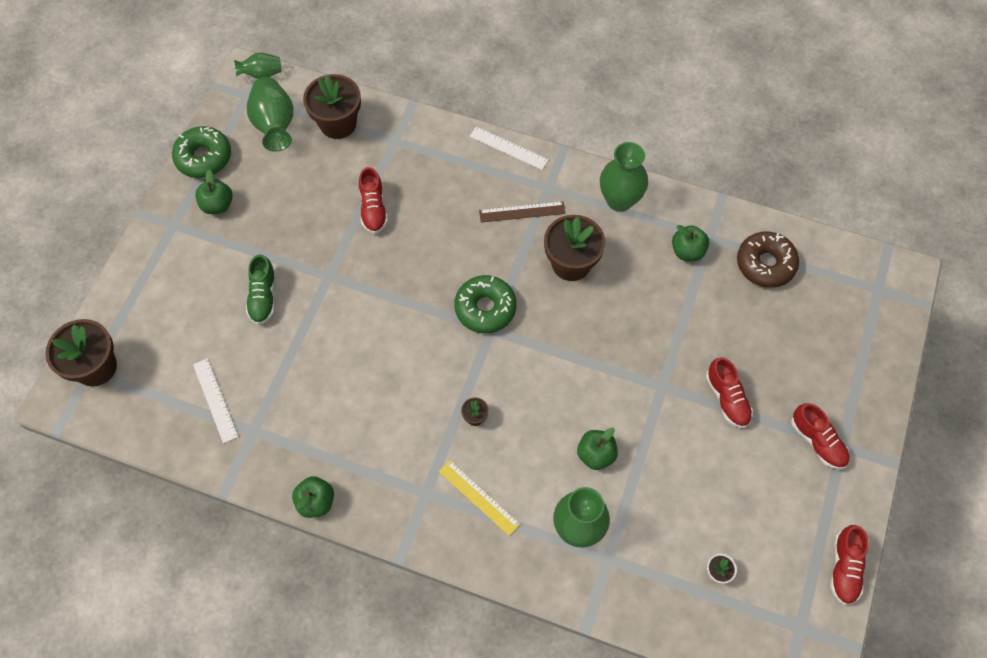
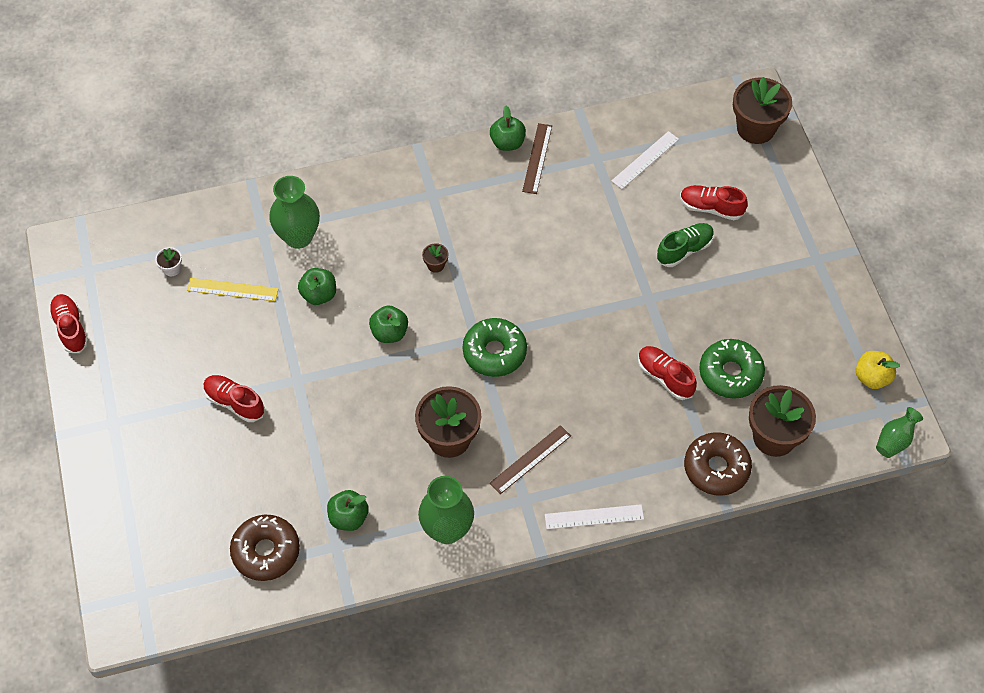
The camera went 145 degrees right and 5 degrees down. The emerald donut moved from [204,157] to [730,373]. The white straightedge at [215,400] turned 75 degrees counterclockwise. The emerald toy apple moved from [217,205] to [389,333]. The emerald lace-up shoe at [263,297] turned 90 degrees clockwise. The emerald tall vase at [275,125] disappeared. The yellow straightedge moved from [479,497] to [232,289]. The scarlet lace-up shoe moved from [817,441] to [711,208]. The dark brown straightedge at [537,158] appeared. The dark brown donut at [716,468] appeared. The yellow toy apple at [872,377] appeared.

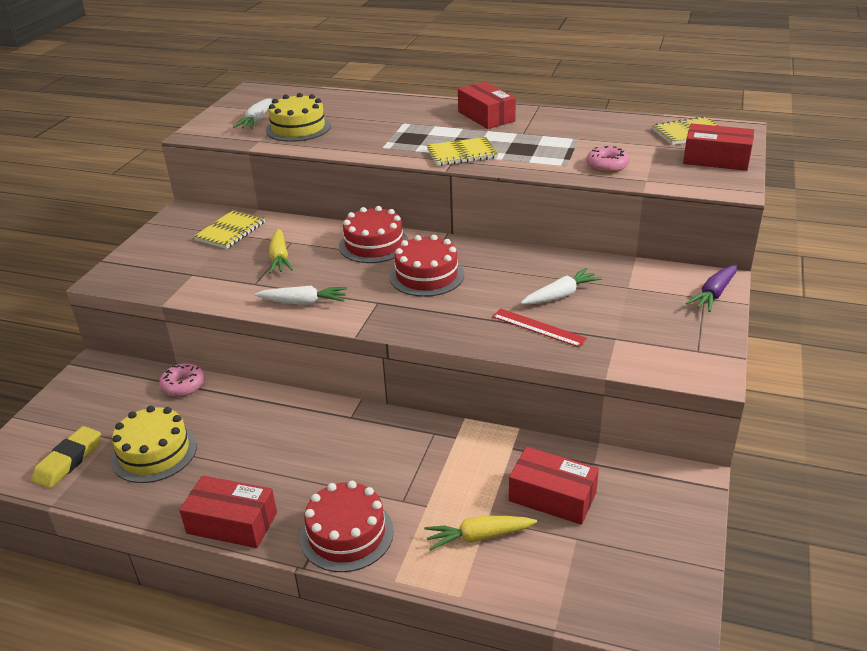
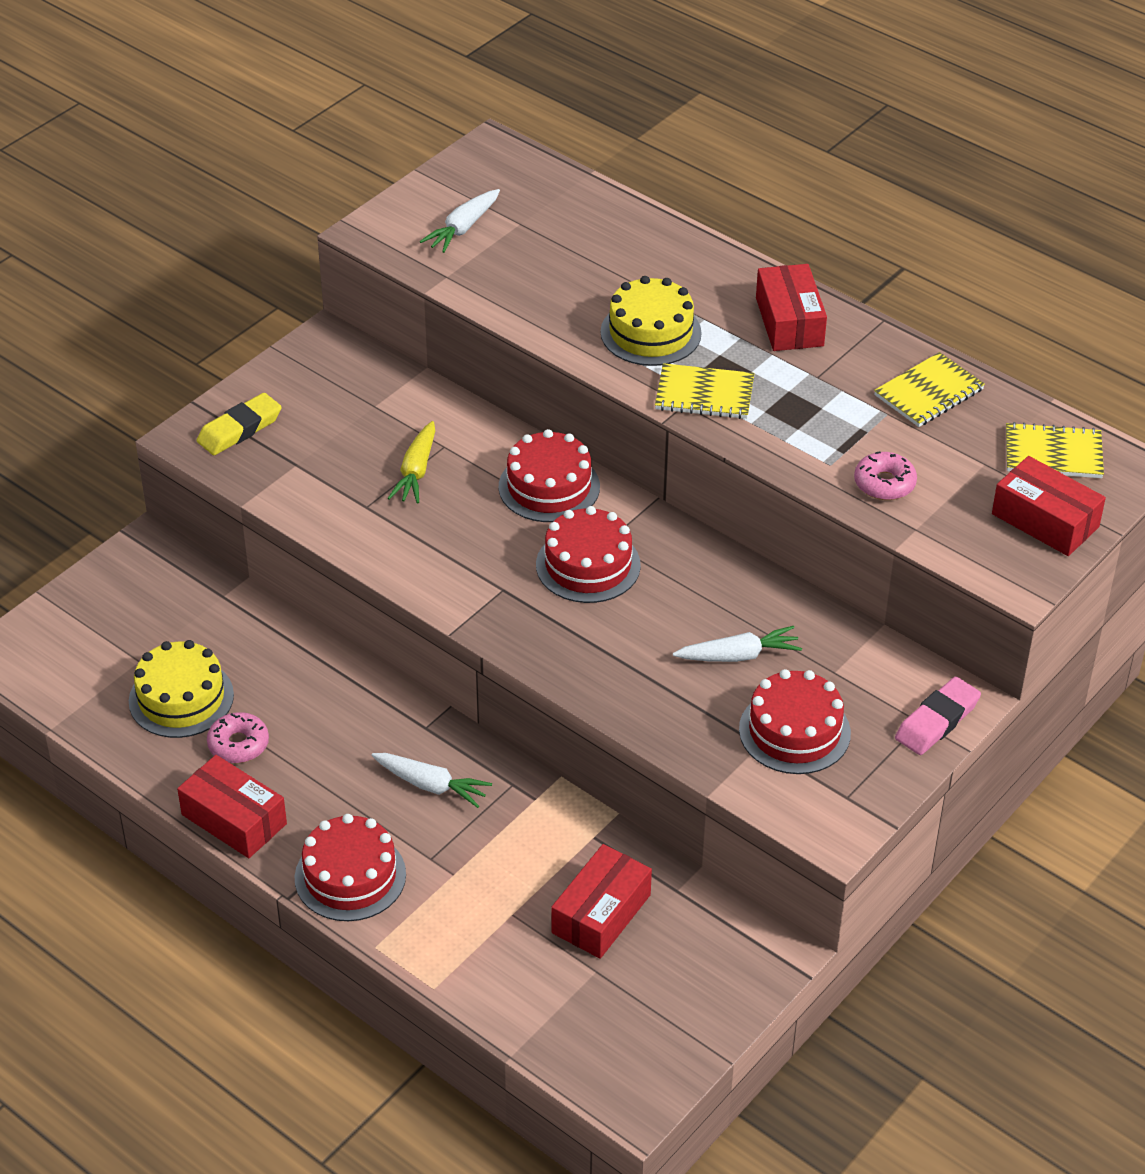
The camera went 20 degrees right and 10 degrees up. The yellow pencil eraser moved from [68,461] to [239,429]. The rose-pink donut moved from [183,385] to [238,744]. The yellow exercise book moved from [230,231] to [928,392]. The white carrot moved from [303,302] to [431,785]. The yellow cake moved from [298,128] to [650,333]. The yellow carrot at [478,536] disappeared. The scarlet straightedge at [538,327] disappeared. The scarlet parcel at [552,497] turned 75 degrees clockwise. The royal purple carrot at [713,294] was replaced by the rose-pink pencil eraser at [937,721]. The scarlet cake at [794,731] appeared.

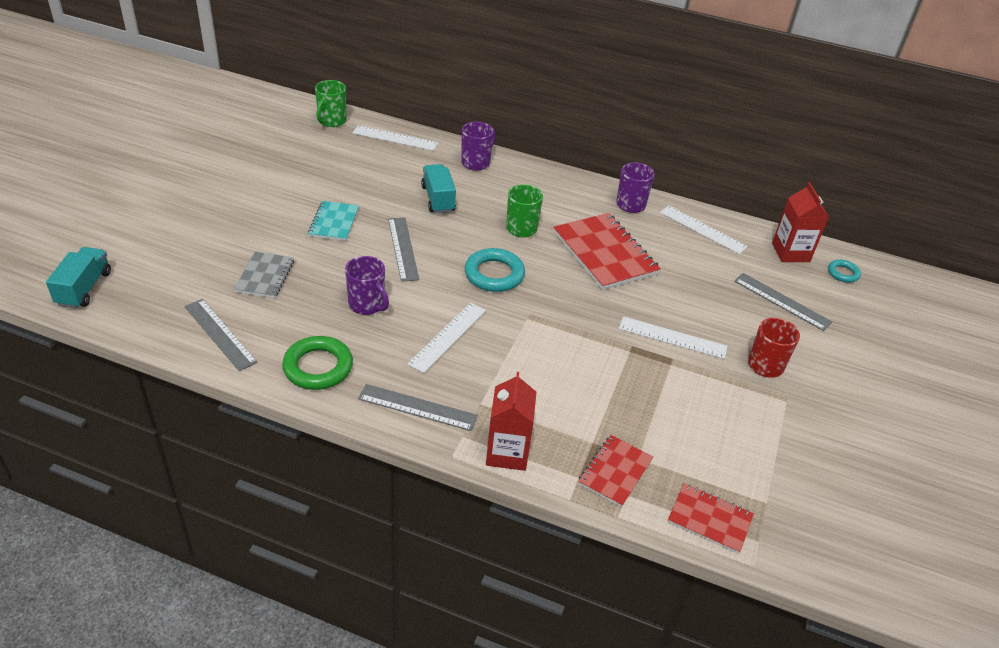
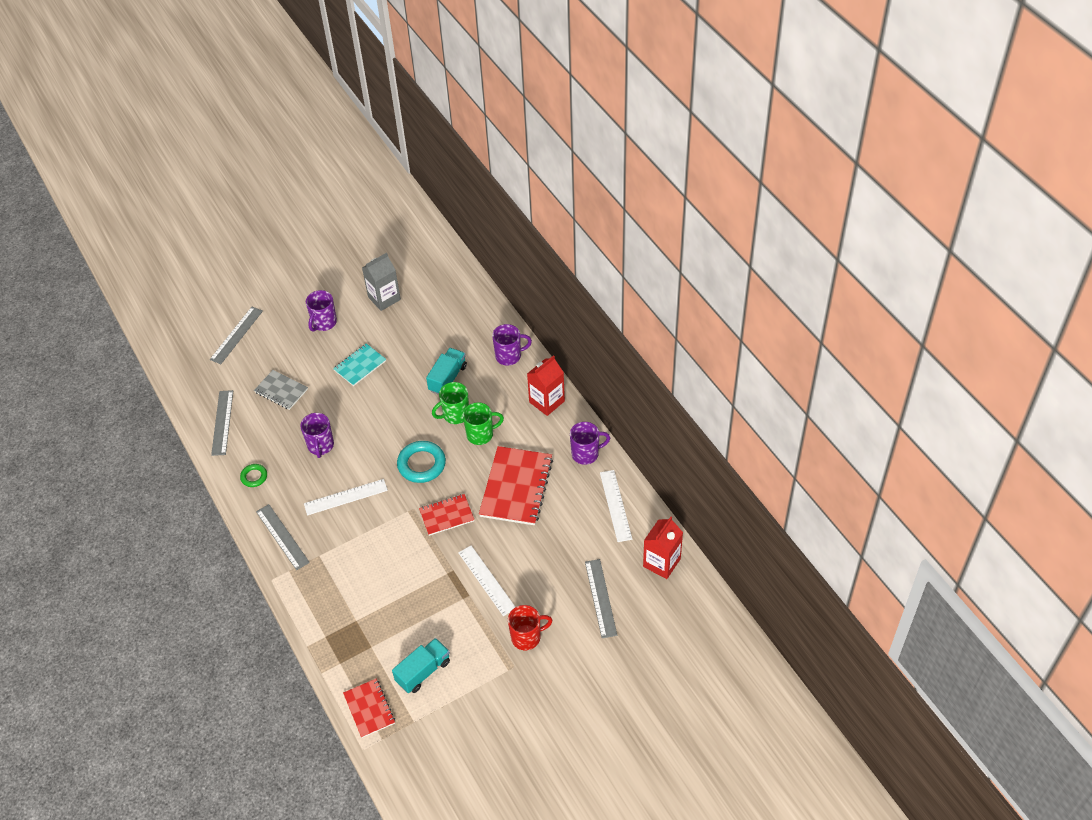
The camera went 45 degrees right and 10 degrees up. The turquoise toy truck moved from [84,288] to [423,671]. The gray exercise book at [265,276] turned 75 degrees clockwise. The emerald ring at [318,367] changed to 0.55 times the size. The emerald coffee mug moved from [331,121] to [455,415]. The white straightedge at [395,138] disappeared. The gray straightedge moved from [403,248] to [236,335]. The scarlet carton moved from [507,452] to [547,401]. The scarlet exercise book moved from [615,472] to [446,515]. The turquoise ring at [843,273] disappeared. The royal purple coffee mug at [324,323] appeared. The gray carton at [384,298] appeared.

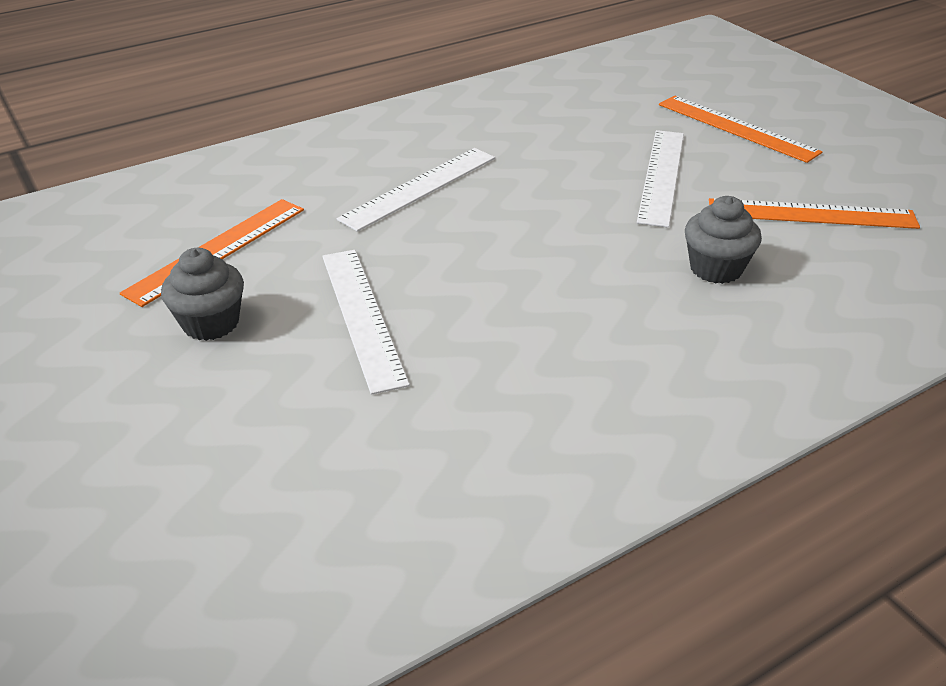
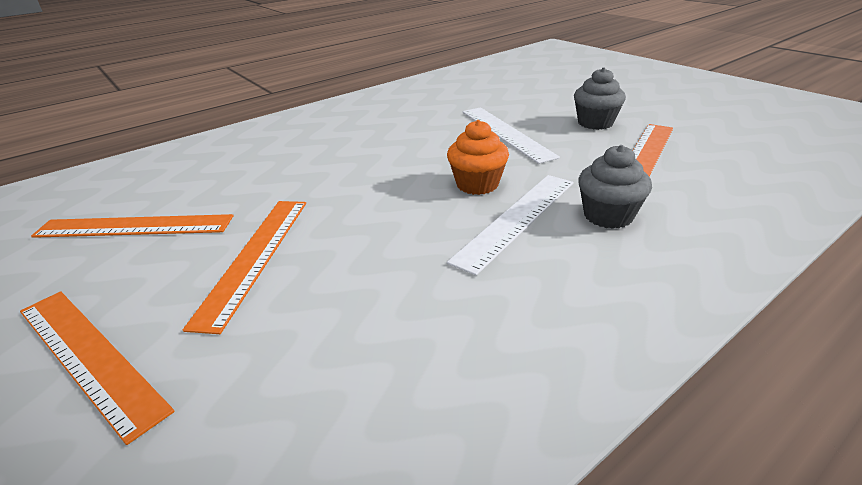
The camera went 175 degrees right and 5 degrees down. The white straightedge at [661,176] became the bright orange straightedge at [254,257]. The gray muffin moved from [716,268] to [608,216]. The bright orange muffin at [477,184] appeared.

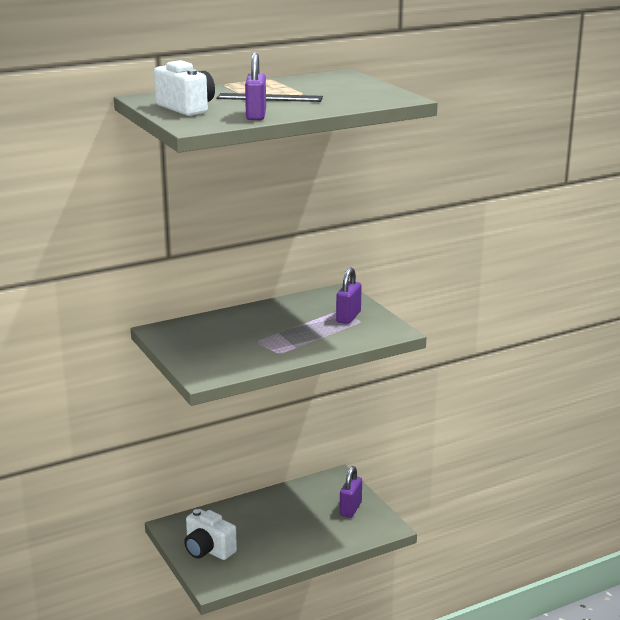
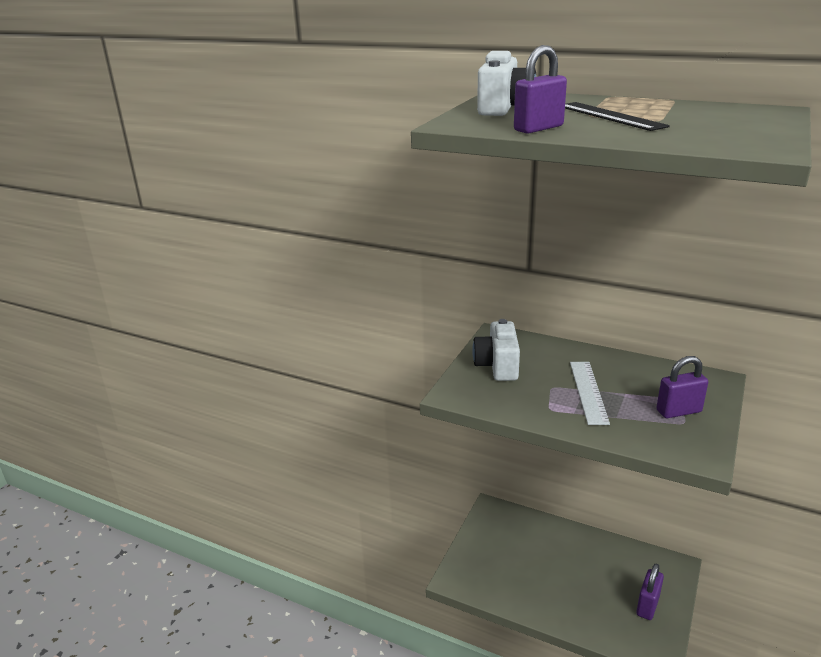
The camera went 55 degrees right and 5 degrees up. The white camera moved from [208,550] to [497,366]. The royal purple lock at [350,509] turned 45 degrees counterclockwise. The white straightedge at [588,392] appeared.

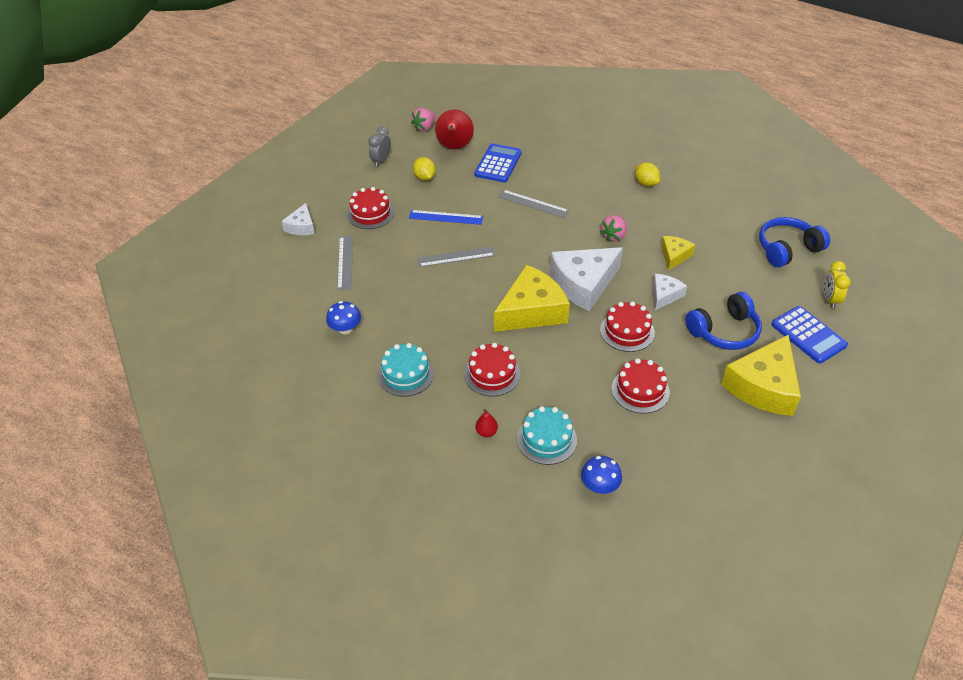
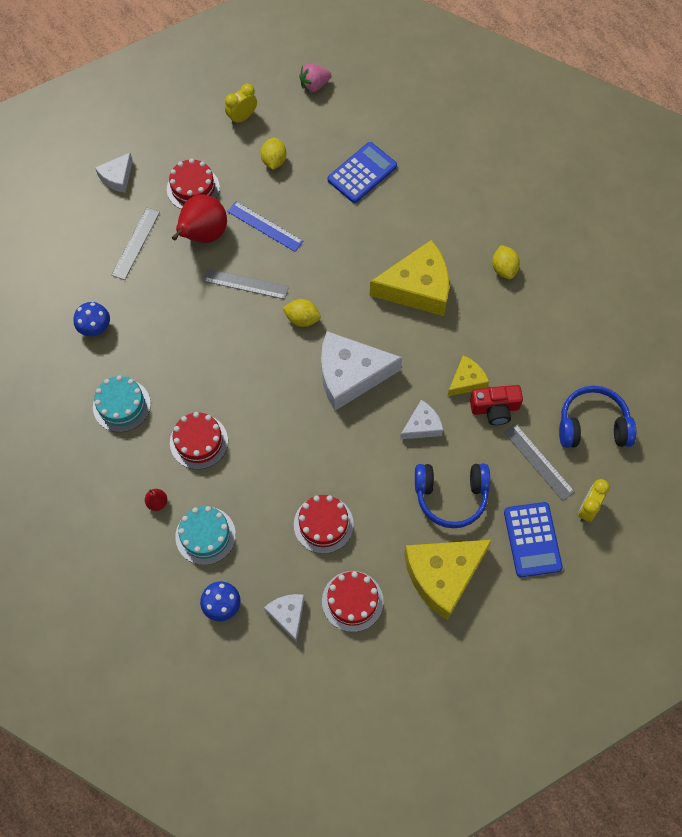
The camera went 25 degrees right and 20 degrees up. The gray clock at [381,161] became the yellow clock at [242,117]. The scarlet pear fruit moved from [454,147] to [203,235]. The yellow piece of cheese moved from [532,311] to [417,288]. The gray straightedge moved from [533,203] to [538,461]. The rose-pink berry at [613,236] disappeared. The scarlet cake moved from [627,331] to [352,601]. The white piece of cheese at [288,615] appeared. The yellow citrus fruit at [302,319] appeared. The scarlet camera at [495,409] appeared.

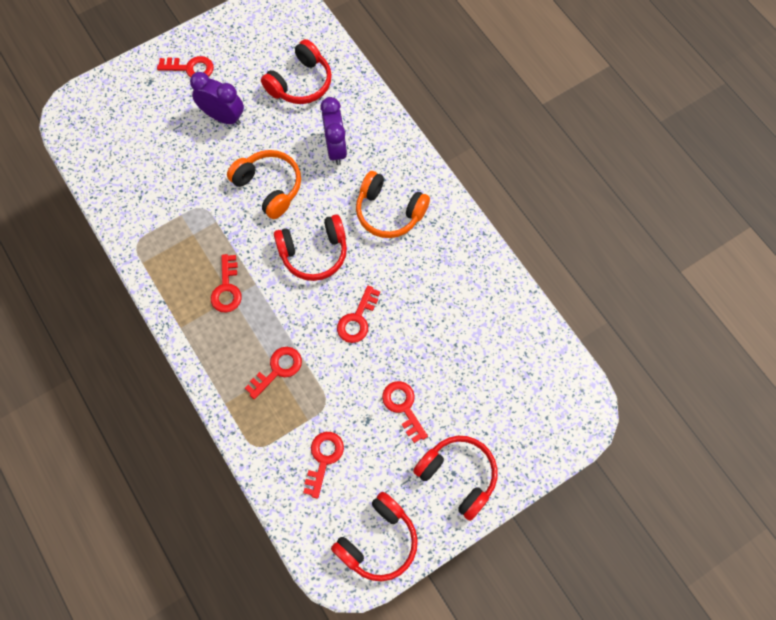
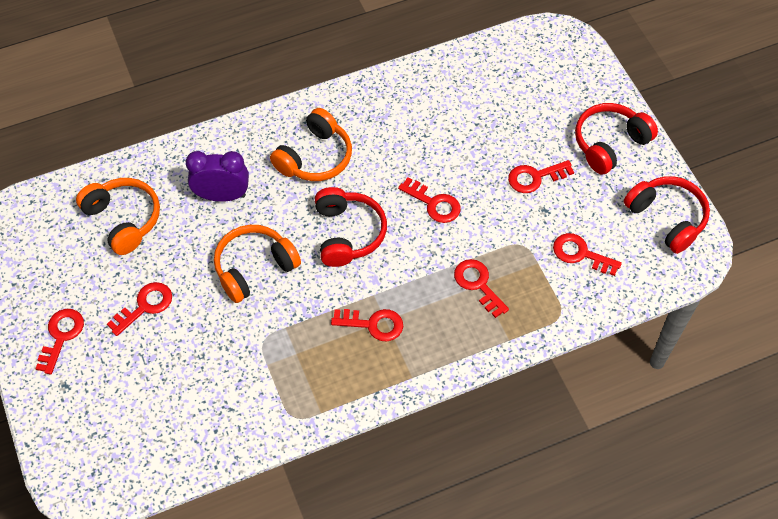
The camera went 80 degrees left and 10 degrees down. The royal purple clock at [223,117] was replaced by the scarlet latchkey at [145,306]. The scarlet headphones at [300,83] became the bright orange headphones at [124,219].

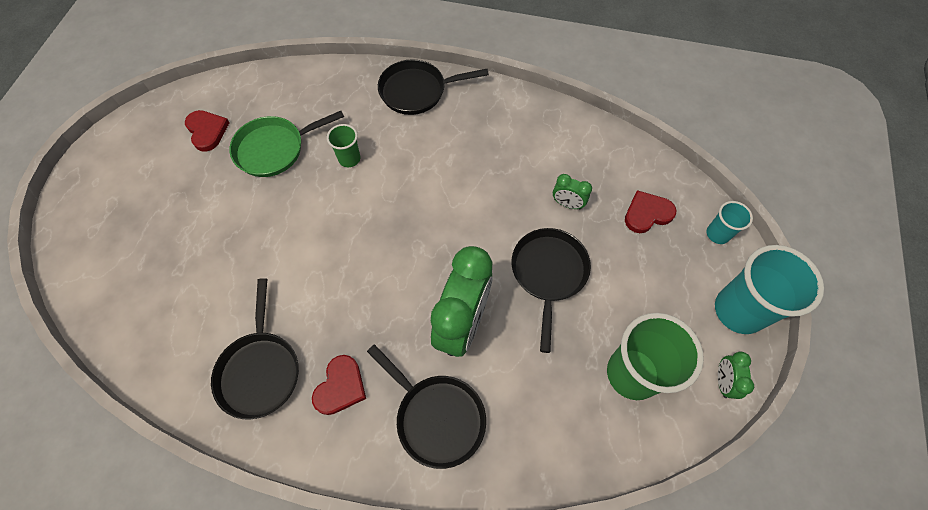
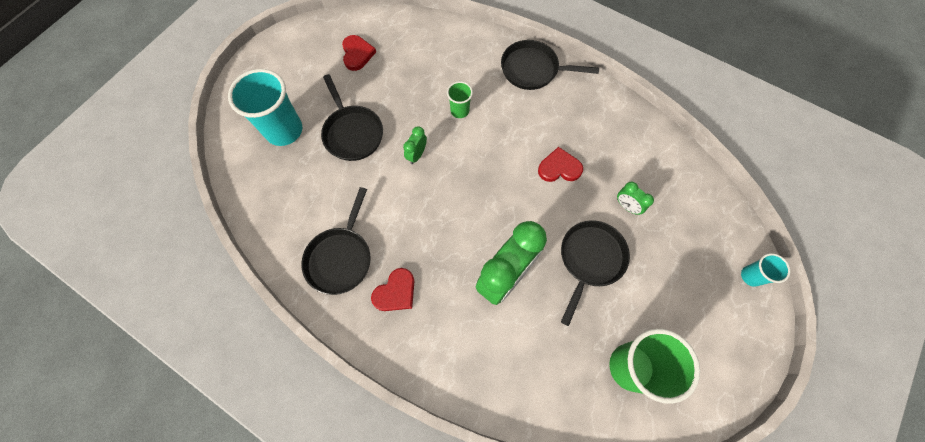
The camera went 20 degrees right and 5 degrees up. The emerald frying pan at [275,149] disappeared. The black frying pan moved from [436,417] to [352,132]. The scarlet heart shape moved from [647,213] to [559,168]. The turquoise beaker moved from [738,311] to [284,130]. The emerald clock moved from [723,381] to [417,155].

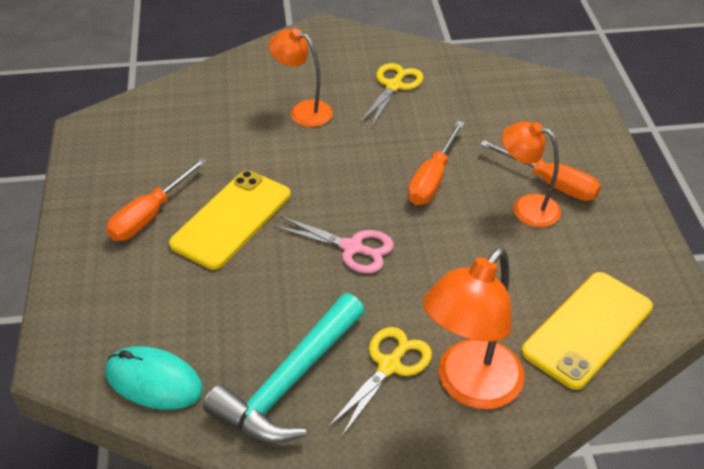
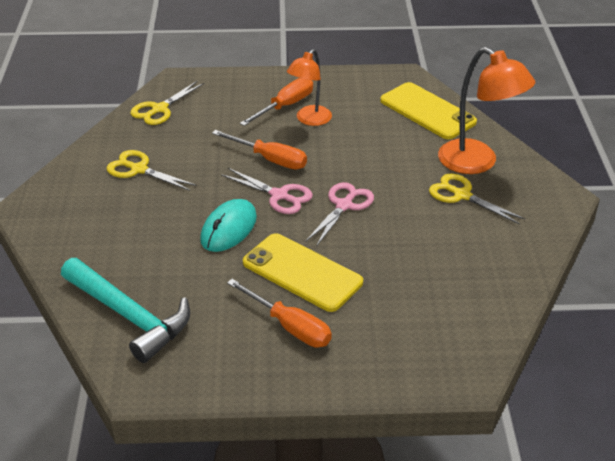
The camera went 85 degrees left and 5 degrees down. The turquoise mouse moved from [154,381] to [229,228]. The turquoise claw hammer moved from [290,382] to [129,316]. The bright orange reading lamp at [303,111] disappeared. The yellow scissors at [159,109] appeared. The rose-pink scissors at [279,196] appeared.

